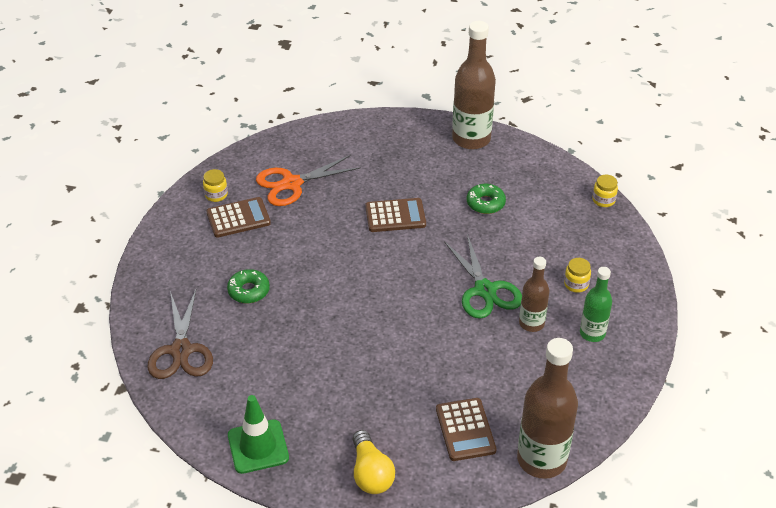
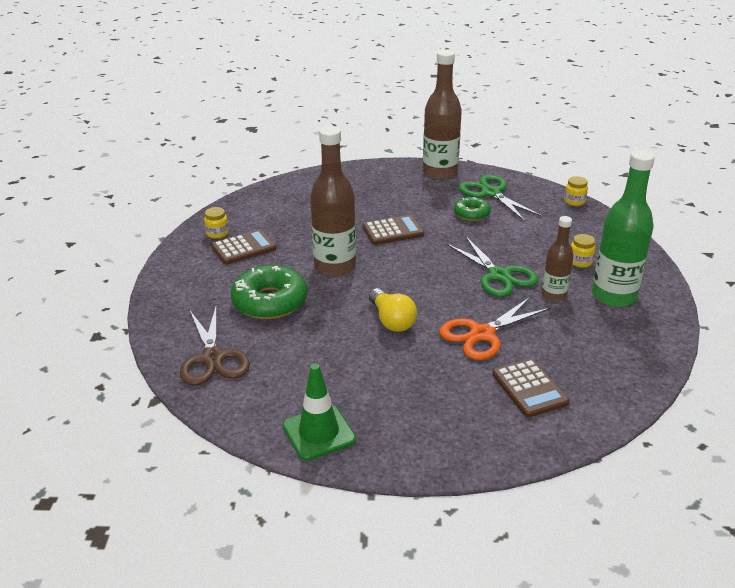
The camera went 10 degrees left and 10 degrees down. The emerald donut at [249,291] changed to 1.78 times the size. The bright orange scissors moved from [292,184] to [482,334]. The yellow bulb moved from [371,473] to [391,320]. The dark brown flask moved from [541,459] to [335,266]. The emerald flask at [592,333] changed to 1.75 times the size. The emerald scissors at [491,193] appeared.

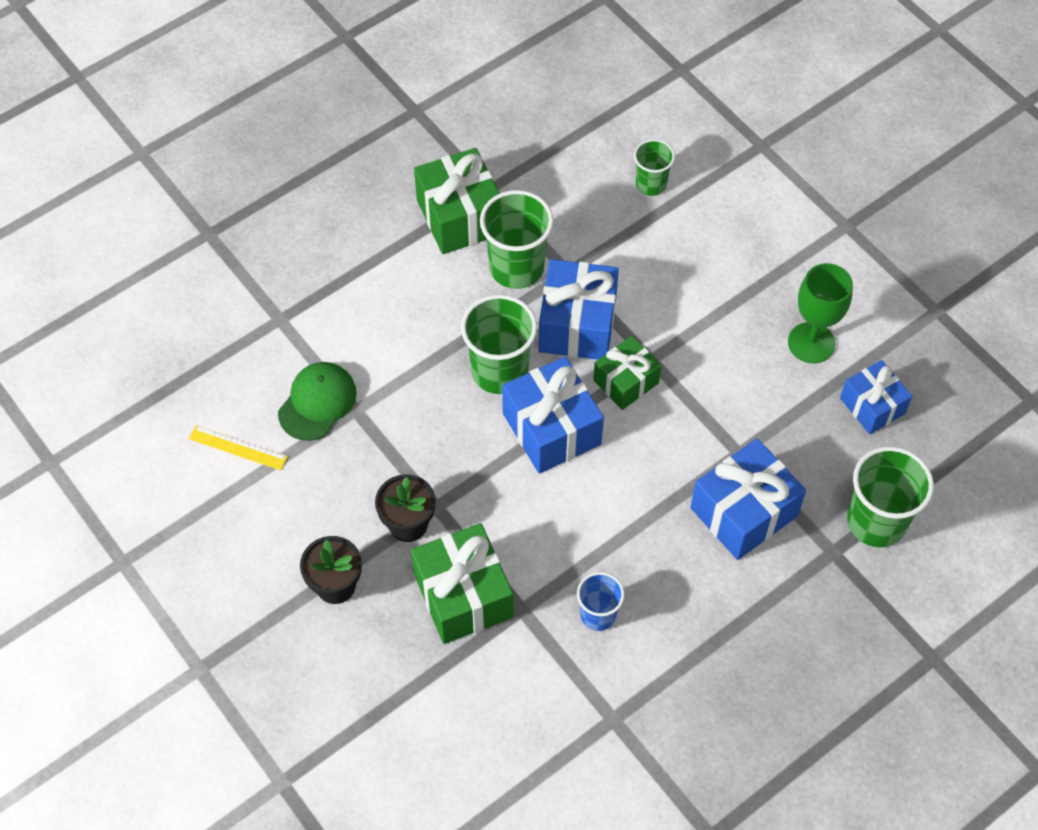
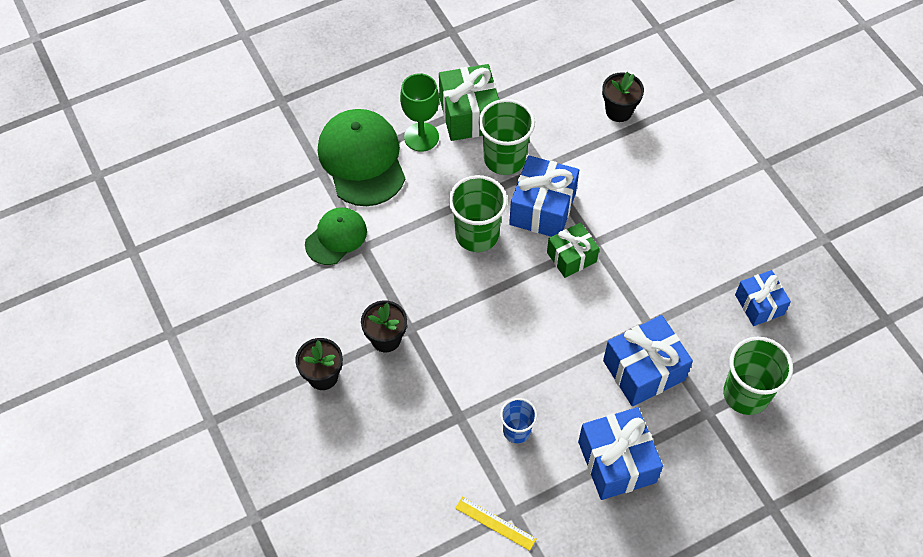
The camera went 10 degrees right and 0 degrees up. The yellow straightedge moved from [238,447] to [495,523]. The emerald gift at [463,595] disappeared. The cobalt gift moved from [551,429] to [616,462]. The emerald beaker at [651,184] was replaced by the black plant pot at [619,111]. The emerald goblet moved from [811,343] to [421,137]. The emerald cap at [362,159] appeared.

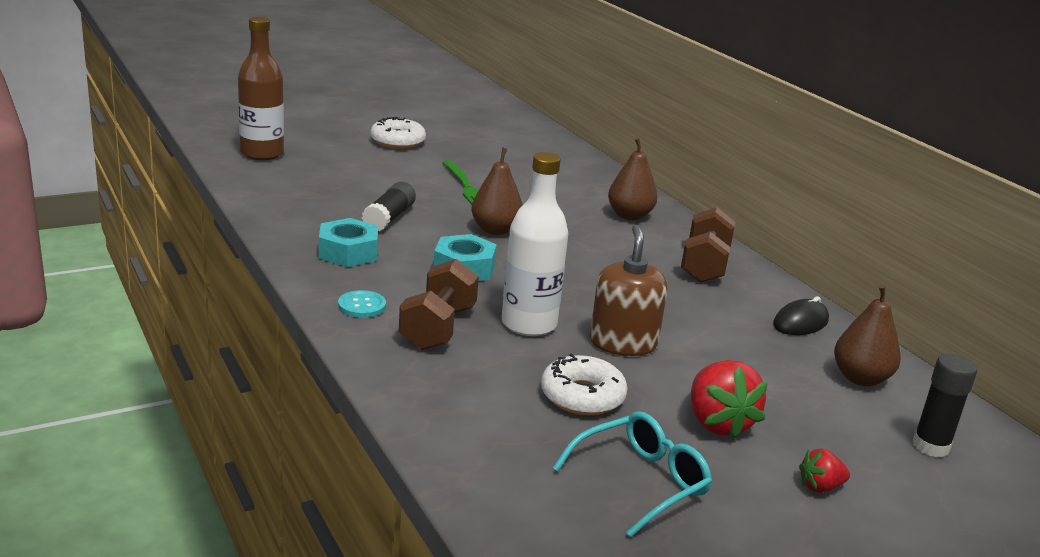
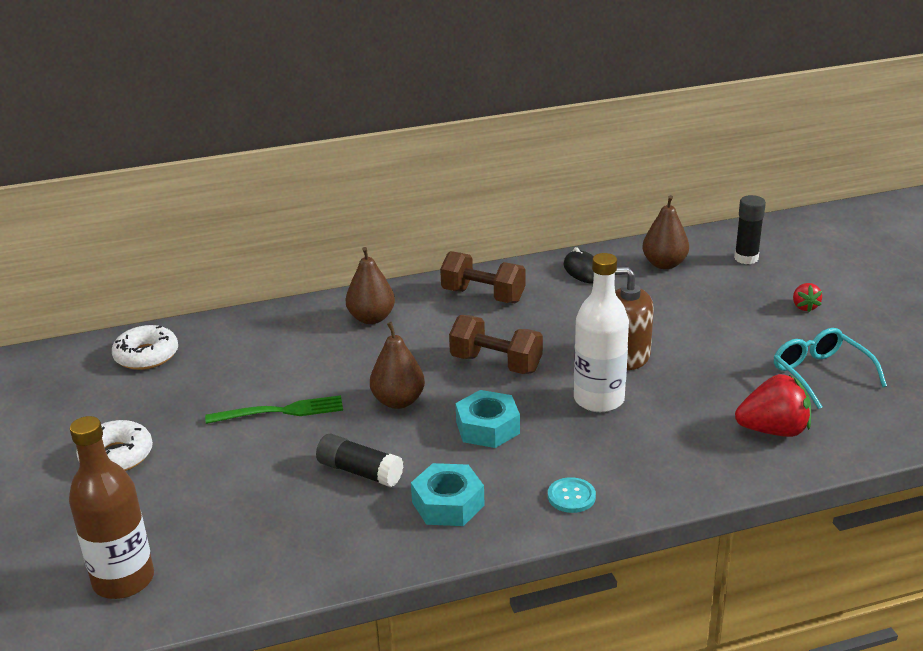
The camera went 75 degrees left and 5 degrees up. The dark brown dumbbell moved from [438,328] to [496,364]. The white donut moved from [582,396] to [146,356]. The scarlet berry moved from [718,423] to [773,430].

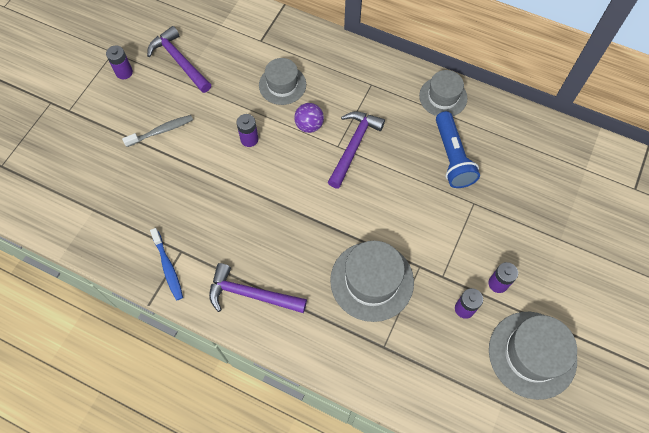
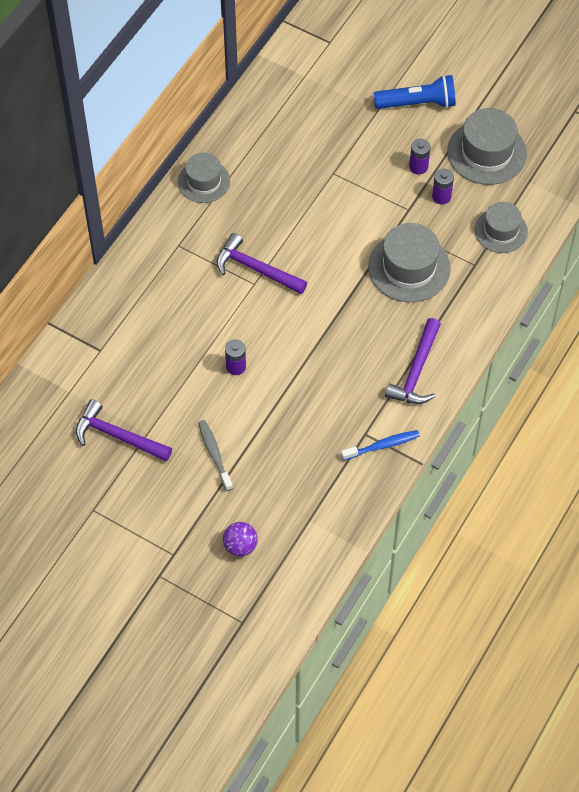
The camera went 85 degrees left and 5 degrees down. The royal purple battery at [124,72] disappeared. The royal purple claw hammer at [179,61] turned 60 degrees clockwise. The gray tall hat moved from [282,85] to [501,231]. The royal purple ball moved from [309,125] to [240,546]. The cobalt pocket torch moved from [452,157] to [417,103].

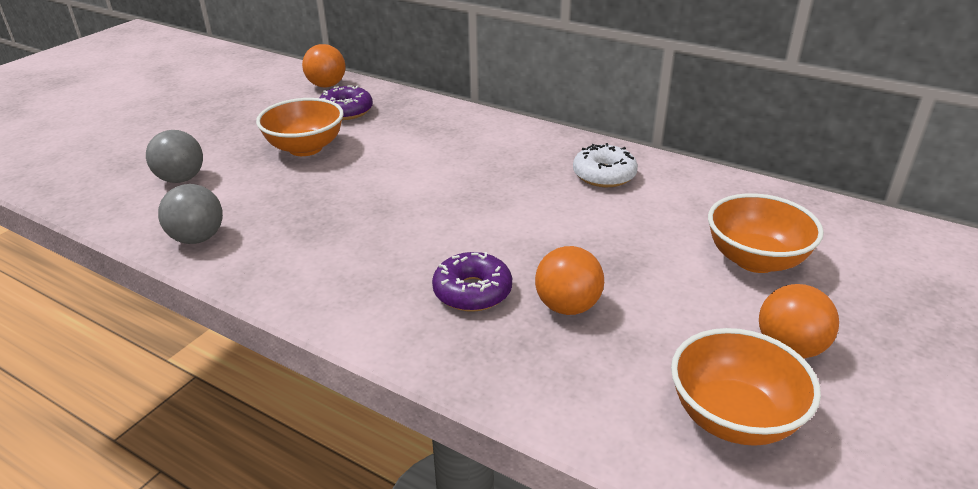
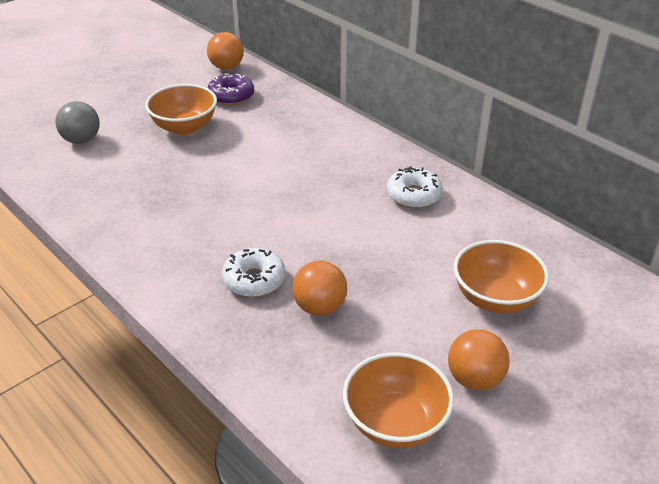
The camera went 15 degrees right and 5 degrees up. The gray ball at [198,238] disappeared. The royal purple donut at [472,292] became the white donut at [254,280].

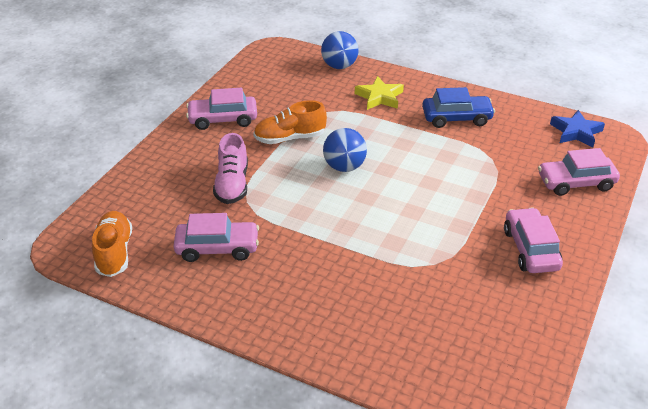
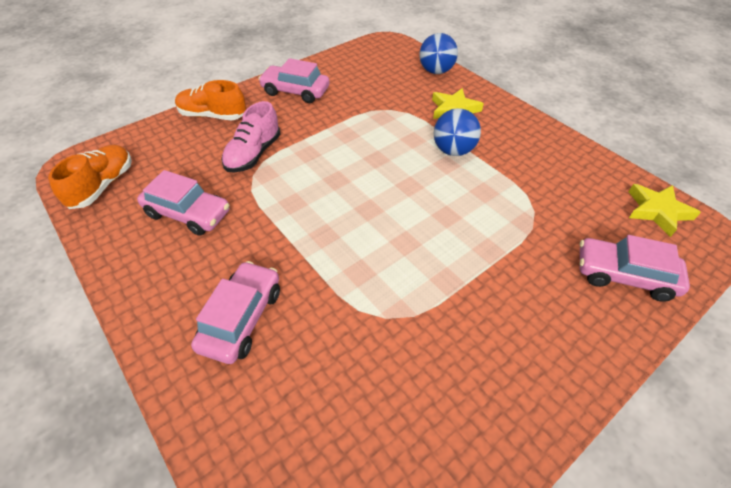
The camera went 25 degrees right and 10 degrees up. The bright orange lace-up shoe moved from [290,138] to [213,116]. The cobalt ball moved from [344,167] to [453,150]. The cobalt car at [456,118] disappeared. The rose-pink car moved from [530,249] to [242,318]. The cobalt star shape at [576,132] became the yellow star shape at [657,211].

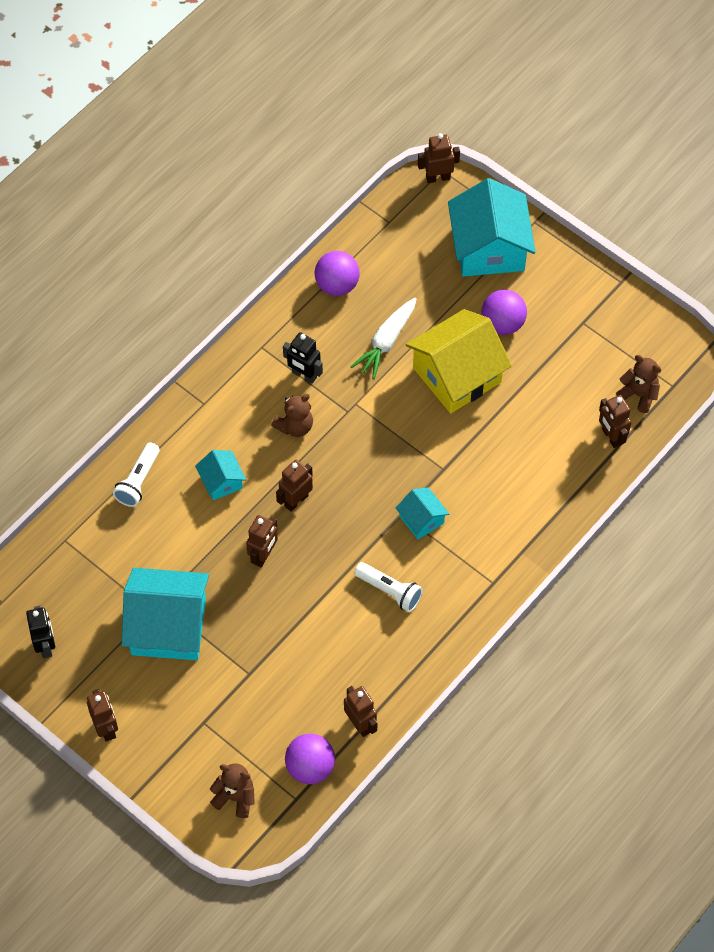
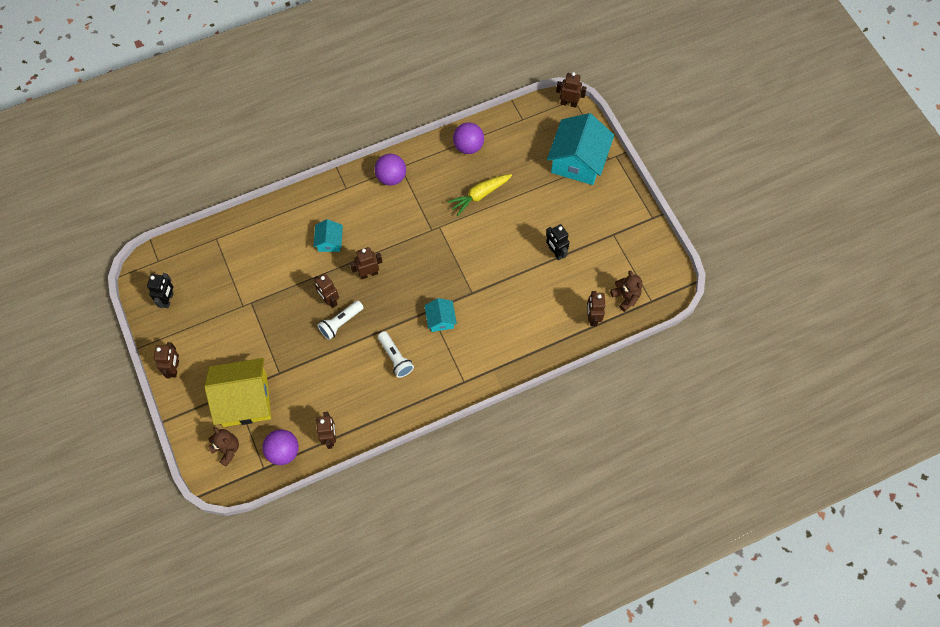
The camera went 25 degrees right and 5 degrees up. The white pocket torch moved from [138,481] to [340,323]. The turquoise house at [168,626] disappeared. The dark brown toy robot at [263,555] turned 90 degrees clockwise. The dark brown stuffed bear at [295,426] disappeared. The black toy robot moved from [304,375] to [555,252]. The white carrot at [386,342] became the yellow carrot at [479,195]. The yellow house moved from [457,375] to [245,400]. The royal purple ball moved from [502,324] to [391,177].

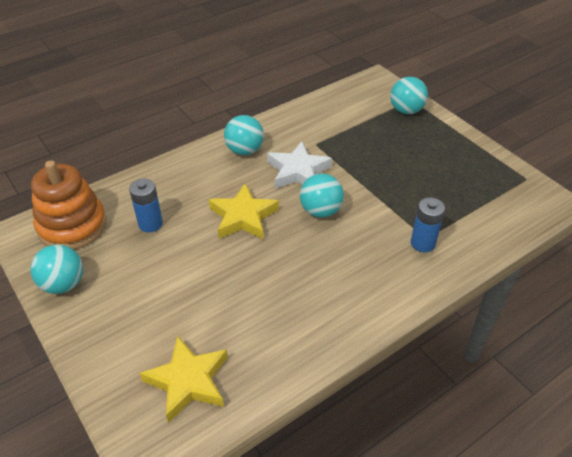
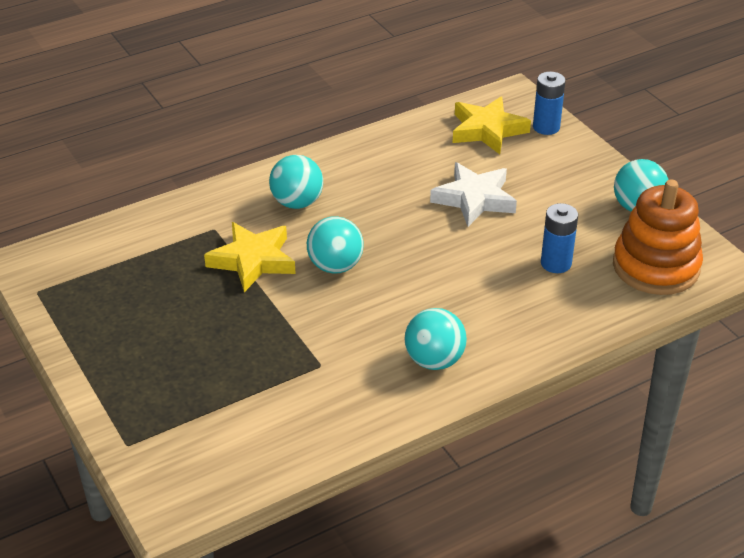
The camera went 175 degrees left and 5 degrees down. The yellow star shape moved from [243,217] to [253,260]. The white star shape moved from [298,171] to [474,199]. The turquoise ball moved from [406,110] to [297,203]. The cobalt battery moved from [423,243] to [546,127].

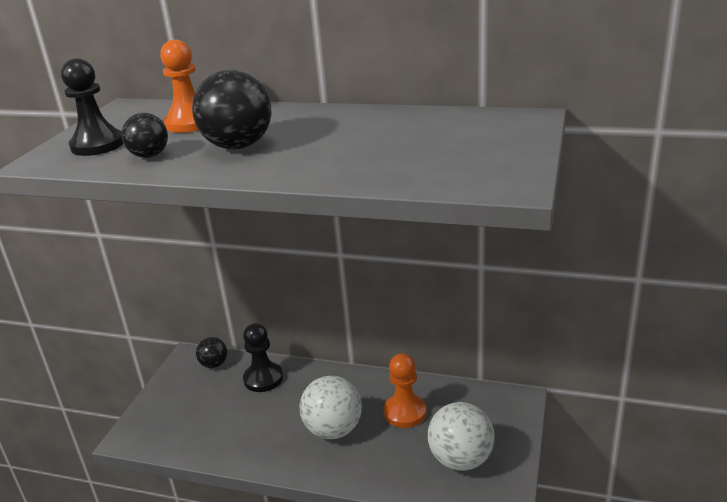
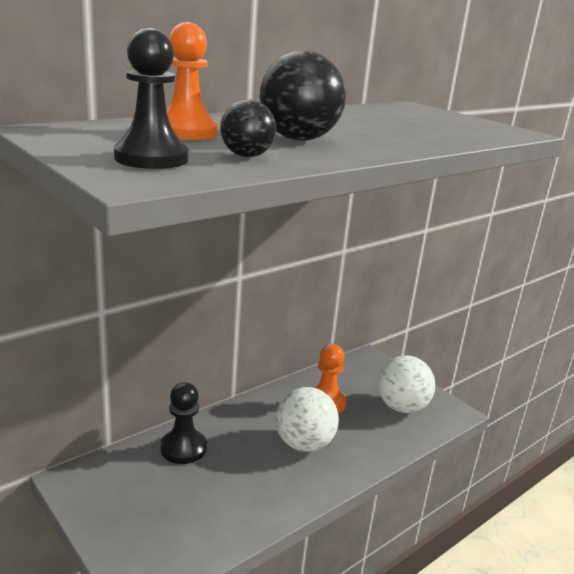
The camera went 60 degrees left and 5 degrees down. The black ball at [214,364] disappeared.

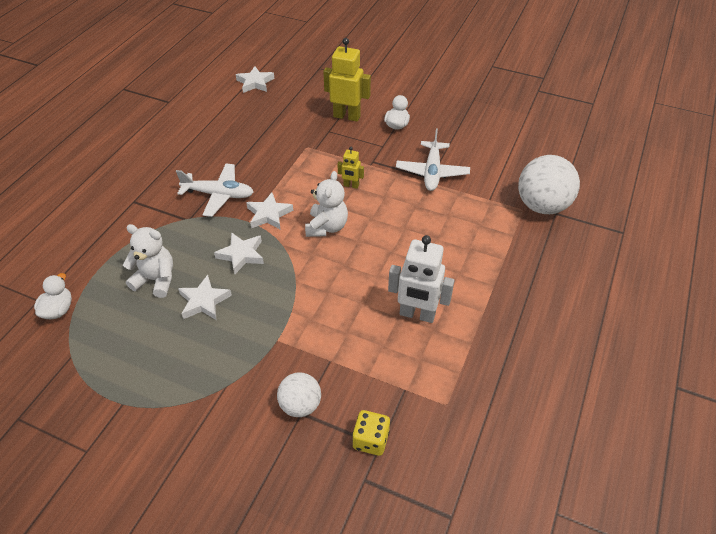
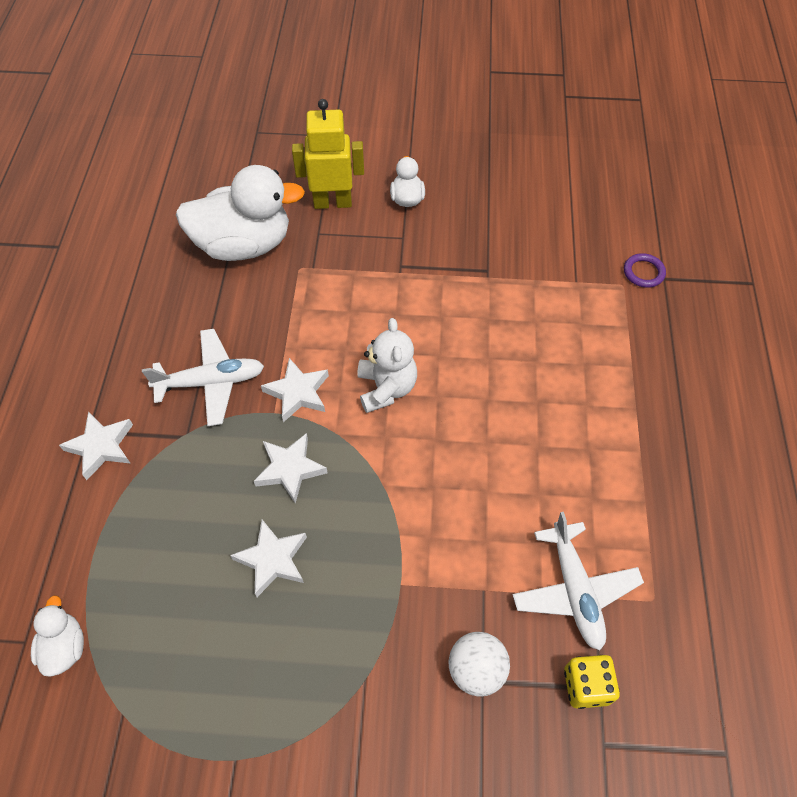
The camera went 20 degrees left and 10 degrees up. The white stuffed bear at [156,280] disappeared. The white star shape moved from [255,83] to [101,447]. The yellow toy robot at [351,185] disappeared. The white toy robot at [417,314] disappeared. The white aeroplane moved from [432,172] to [574,590]. The white ball at [542,206] was replaced by the royal purple ring at [643,272]. The white rubber duck at [244,245] appeared.

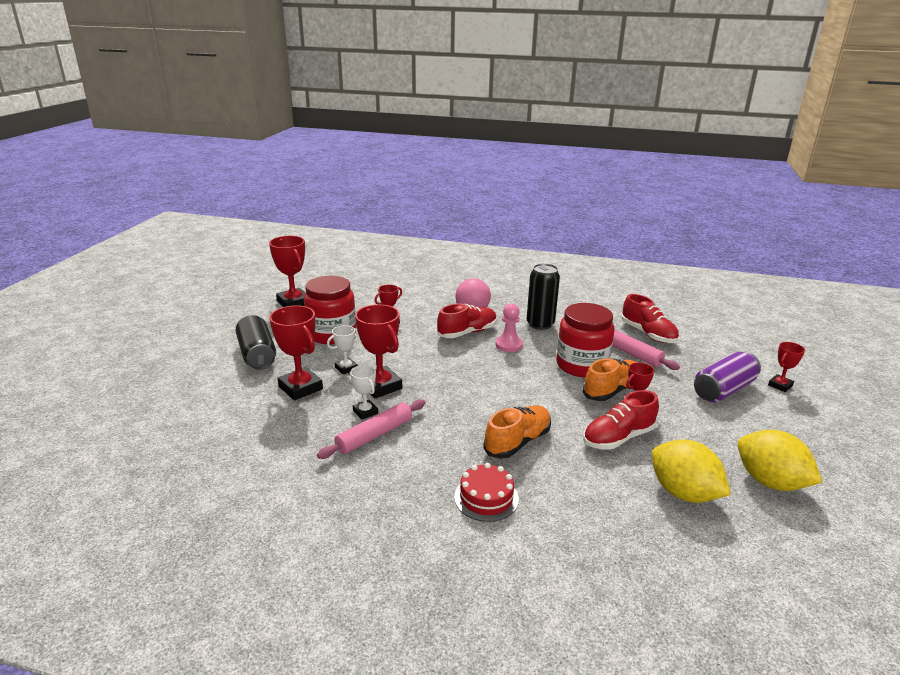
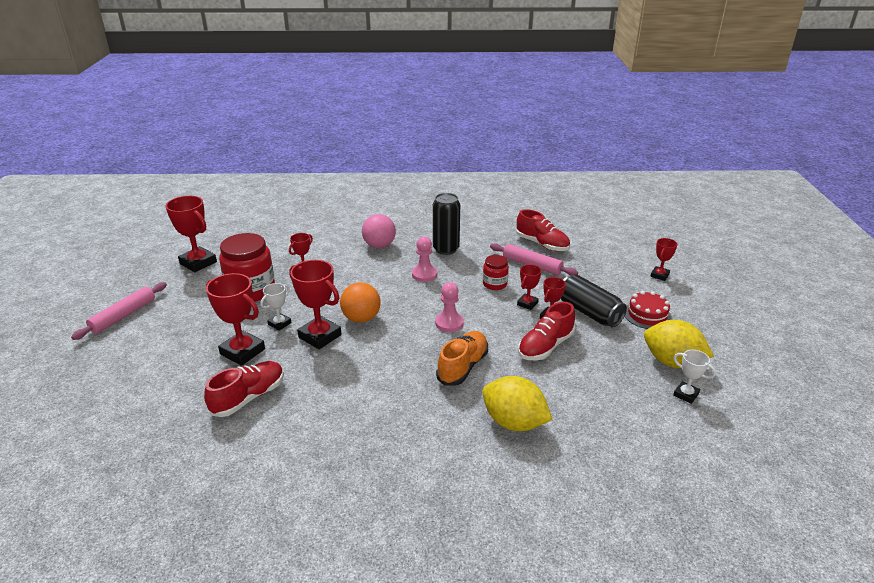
The camera went 15 degrees left and 5 degrees up. The black tin moved from [257,355] to [589,312]. The rose-pink dough roller moved from [375,435] to [124,316]. The white award cup moved from [365,412] to [686,394]. The scarlet lace-up shoe moved from [467,332] to [248,397]. The scarlet cake moved from [486,498] to [647,315]. The scarlet jar at [581,365] changed to 0.52 times the size. The bright orange lace-up shoe at [612,390] was replaced by the scarlet award cup at [527,304]. The yellow citrus fruit moved from [683,493] to [514,422]. The royal purple tin at [723,390] disappeared. The bright orange ball at [361,318] appeared. The rose-pink game pawn at [449,323] appeared.

